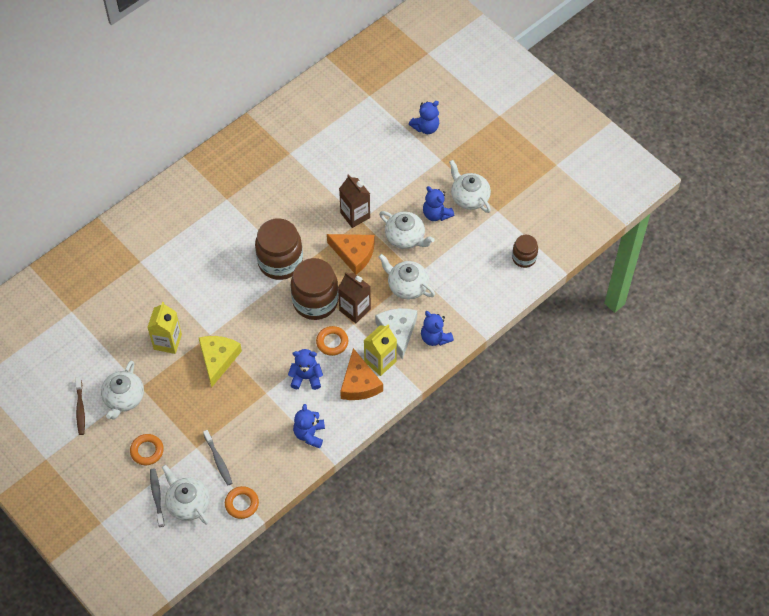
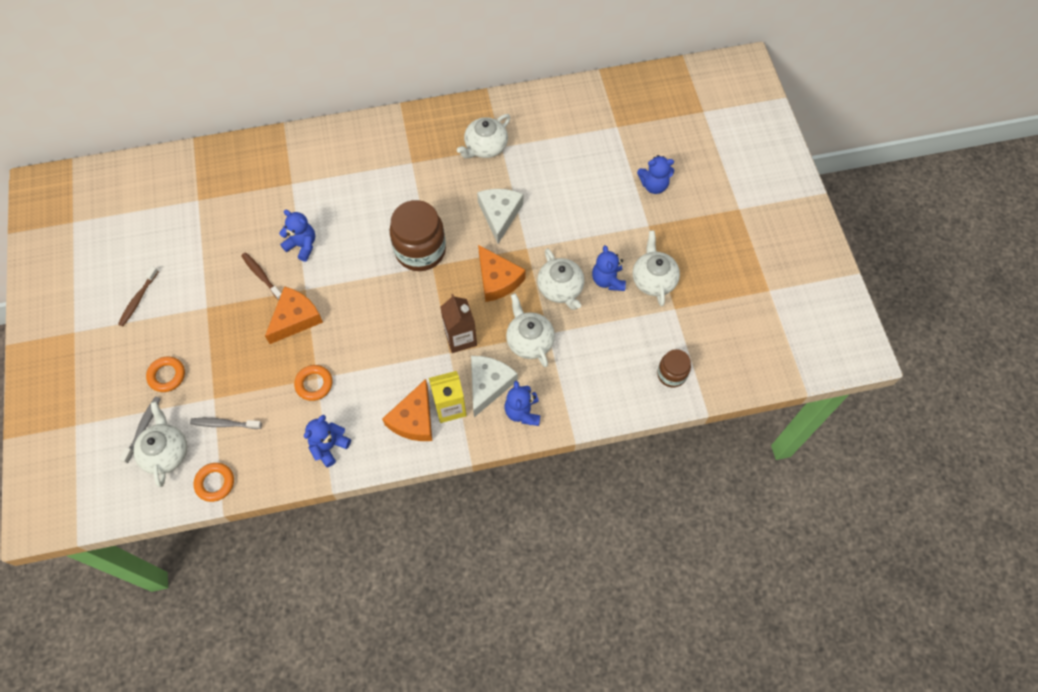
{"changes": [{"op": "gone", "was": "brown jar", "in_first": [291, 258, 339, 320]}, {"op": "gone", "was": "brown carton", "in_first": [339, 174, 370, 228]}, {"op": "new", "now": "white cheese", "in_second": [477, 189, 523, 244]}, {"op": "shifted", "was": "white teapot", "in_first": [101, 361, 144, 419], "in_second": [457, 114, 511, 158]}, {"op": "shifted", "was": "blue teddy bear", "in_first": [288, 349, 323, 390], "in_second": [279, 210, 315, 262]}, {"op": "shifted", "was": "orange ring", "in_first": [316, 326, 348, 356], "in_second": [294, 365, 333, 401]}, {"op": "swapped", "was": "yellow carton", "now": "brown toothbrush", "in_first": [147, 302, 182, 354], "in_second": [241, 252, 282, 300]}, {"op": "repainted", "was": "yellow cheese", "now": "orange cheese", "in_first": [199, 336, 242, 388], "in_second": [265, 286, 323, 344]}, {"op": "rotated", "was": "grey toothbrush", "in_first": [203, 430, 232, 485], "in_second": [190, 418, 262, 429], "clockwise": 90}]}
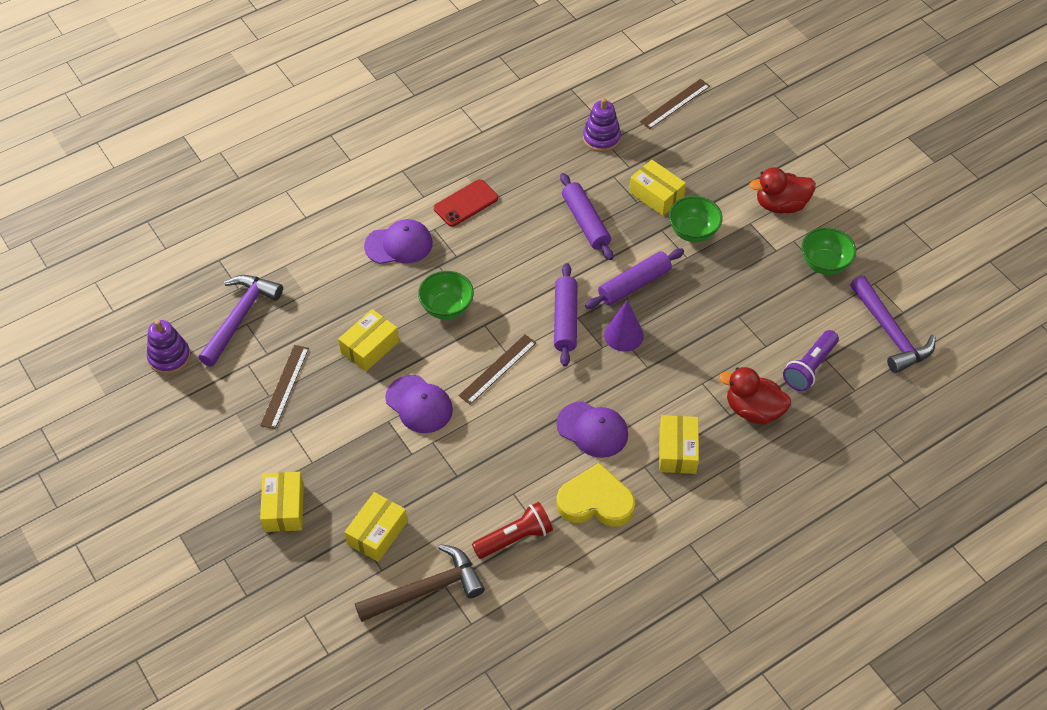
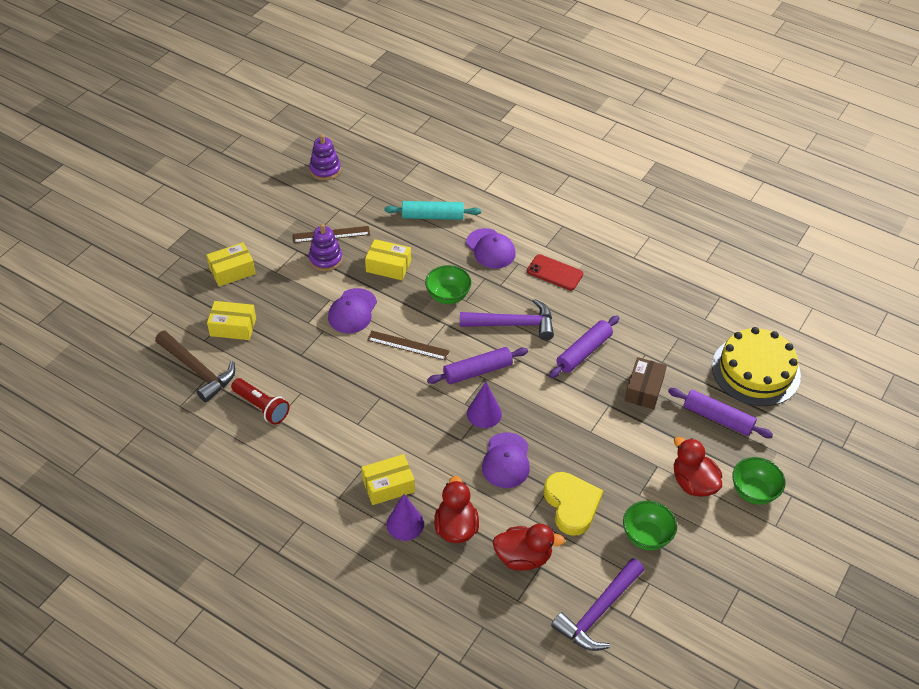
{"changes": [{"op": "new", "now": "turquoise rolling pin", "in_second": [385, 201, 481, 220]}, {"op": "new", "now": "purple cone", "in_second": [386, 494, 424, 541]}, {"op": "shifted", "was": "purple hammer", "in_first": [198, 275, 283, 367], "in_second": [460, 299, 554, 340]}, {"op": "shifted", "was": "purple cap", "in_first": [556, 401, 628, 458], "in_second": [482, 432, 530, 488]}, {"op": "shifted", "was": "yellow heart", "in_first": [556, 463, 635, 527], "in_second": [544, 472, 603, 536]}, {"op": "shifted", "was": "purple stacking toy", "in_first": [583, 98, 621, 152], "in_second": [309, 224, 343, 271]}, {"op": "shifted", "was": "purple rolling pin", "in_first": [585, 248, 684, 309], "in_second": [668, 388, 773, 438]}, {"op": "shifted", "was": "green bowl", "in_first": [669, 196, 723, 242], "in_second": [732, 457, 785, 505]}, {"op": "swapped", "was": "brown ruler", "now": "yellow cake", "in_first": [640, 79, 710, 129], "in_second": [712, 327, 801, 406]}, {"op": "swapped", "was": "purple flashlight", "now": "red duck", "in_first": [783, 330, 839, 391], "in_second": [493, 524, 565, 571]}, {"op": "repainted", "was": "yellow box", "now": "brown box", "in_first": [629, 160, 686, 216], "in_second": [624, 357, 667, 409]}]}
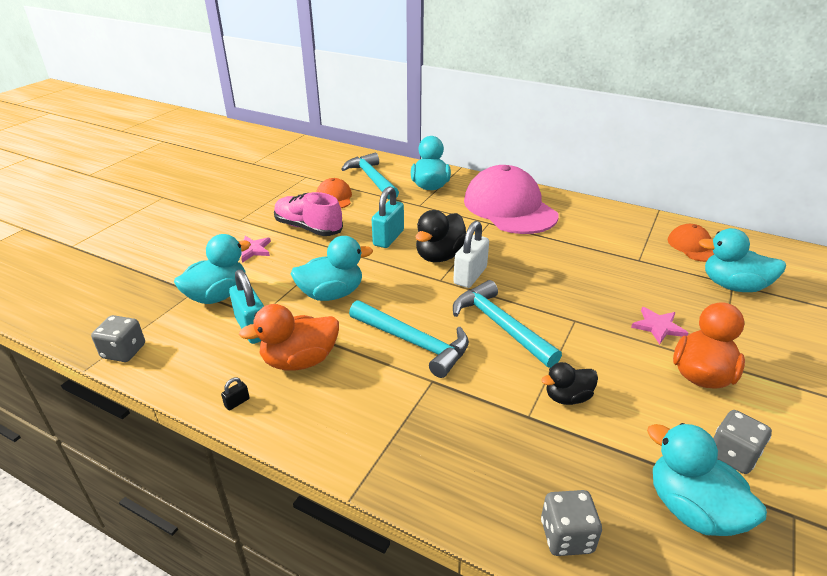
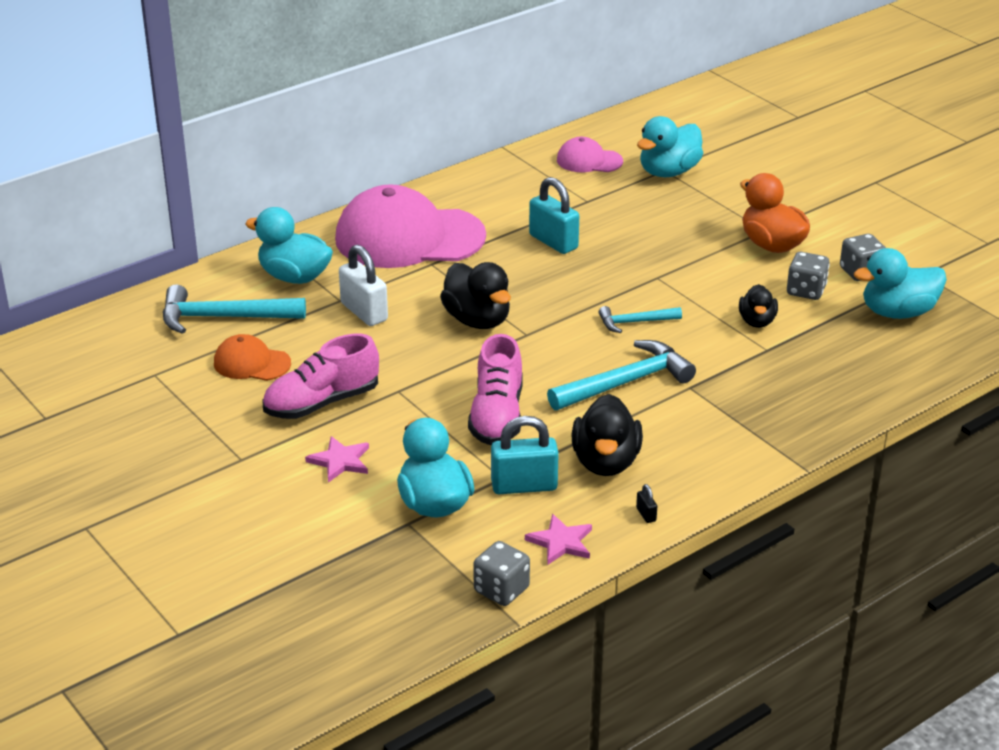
{"changes": [{"op": "shifted", "was": "turquoise padlock", "in_first": [372, 186, 404, 248], "in_second": [529, 177, 579, 254]}, {"op": "shifted", "was": "white padlock", "in_first": [453, 221, 489, 288], "in_second": [339, 245, 388, 326]}, {"op": "shifted", "was": "grey dice", "in_first": [541, 490, 602, 556], "in_second": [787, 252, 830, 300]}, {"op": "shifted", "was": "pink star", "in_first": [631, 307, 688, 345], "in_second": [525, 514, 592, 565]}, {"op": "swapped", "was": "turquoise duck", "now": "pink shoe", "in_first": [291, 236, 373, 301], "in_second": [468, 334, 523, 445]}, {"op": "repainted", "was": "orange duck", "now": "black duck", "in_first": [239, 304, 339, 371], "in_second": [572, 394, 643, 476]}, {"op": "repainted", "was": "orange cap", "now": "pink cap", "in_first": [668, 224, 714, 262], "in_second": [557, 137, 623, 172]}, {"op": "scaled", "was": "turquoise hammer", "in_first": [453, 280, 562, 368], "in_second": [599, 306, 682, 333], "ratio": 0.57}]}
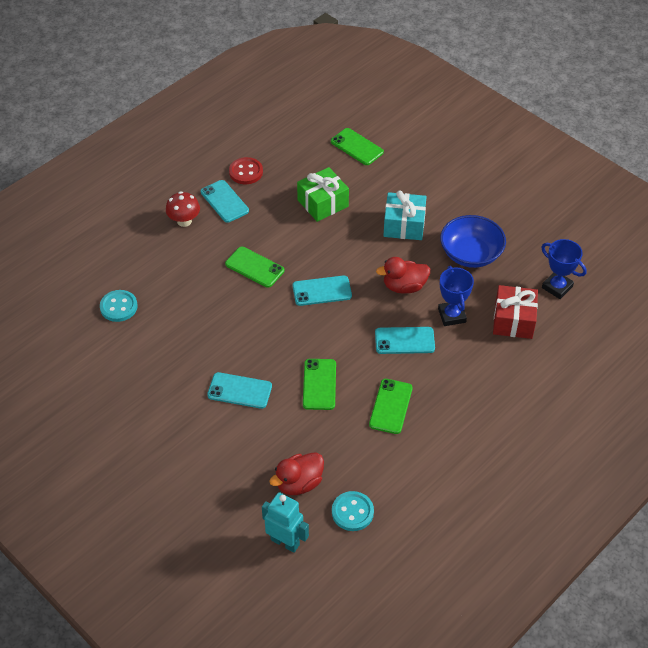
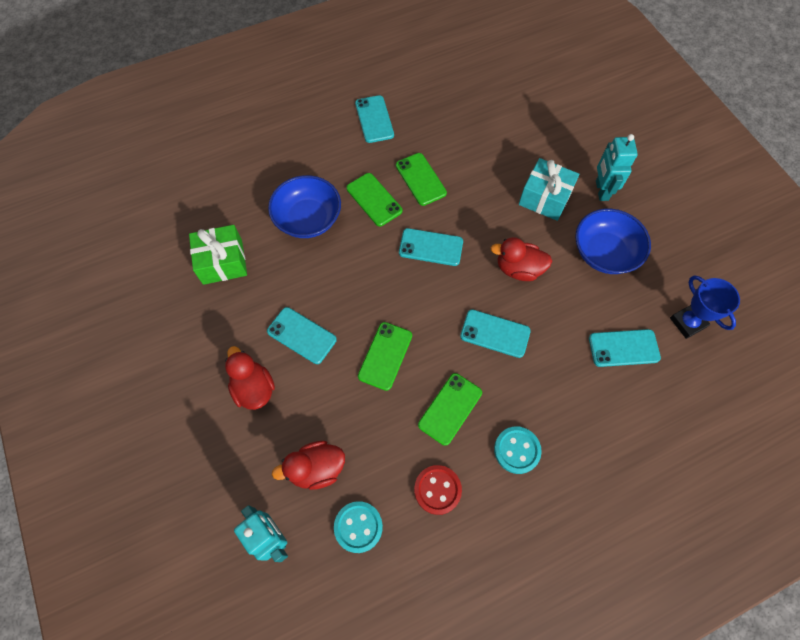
{"changes": [{"op": "gone", "was": "red mushroom", "in_first": [166, 191, 200, 227]}, {"op": "gone", "was": "blue trophy", "in_first": [438, 266, 474, 326]}, {"op": "new", "now": "red duck", "in_second": [225, 346, 275, 410]}, {"op": "new", "now": "blue bowl", "in_second": [268, 175, 341, 238]}, {"op": "new", "now": "turquoise robot", "in_second": [596, 134, 638, 201]}, {"op": "shifted", "was": "turquoise button", "in_first": [100, 290, 138, 322], "in_second": [494, 426, 542, 474]}, {"op": "shifted", "was": "red button", "in_first": [229, 157, 263, 184], "in_second": [414, 465, 462, 515]}, {"op": "shifted", "was": "green gift", "in_first": [297, 167, 349, 222], "in_second": [189, 225, 247, 285]}, {"op": "shifted", "was": "green phone", "in_first": [331, 128, 384, 165], "in_second": [396, 153, 447, 206]}, {"op": "swapped", "was": "red gift", "now": "turquoise phone", "in_first": [493, 285, 538, 339], "in_second": [589, 329, 661, 367]}]}
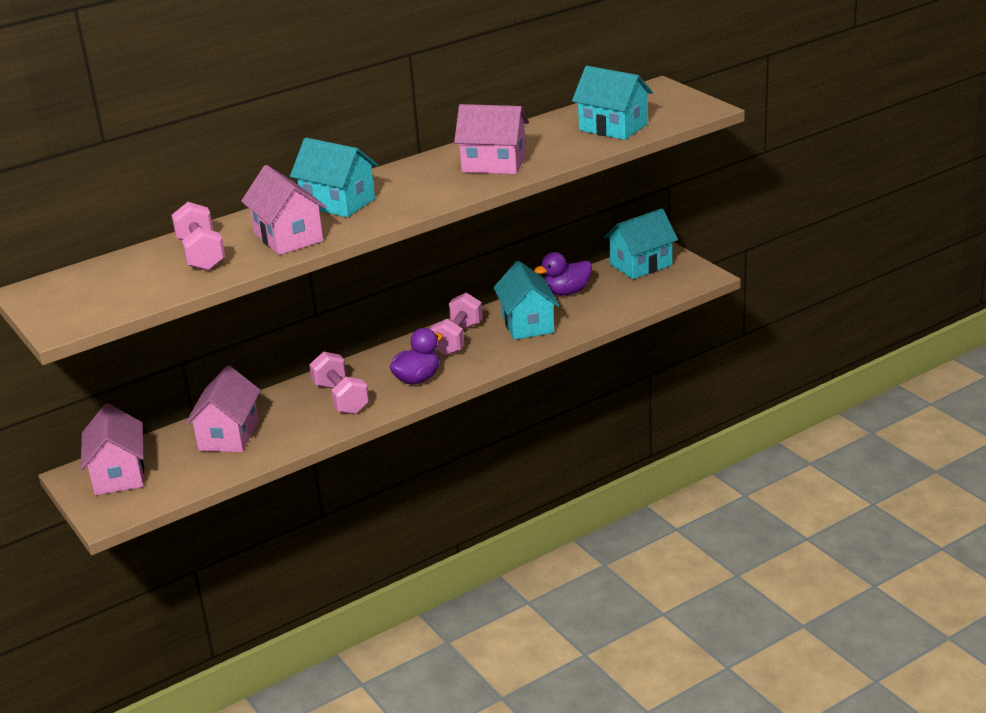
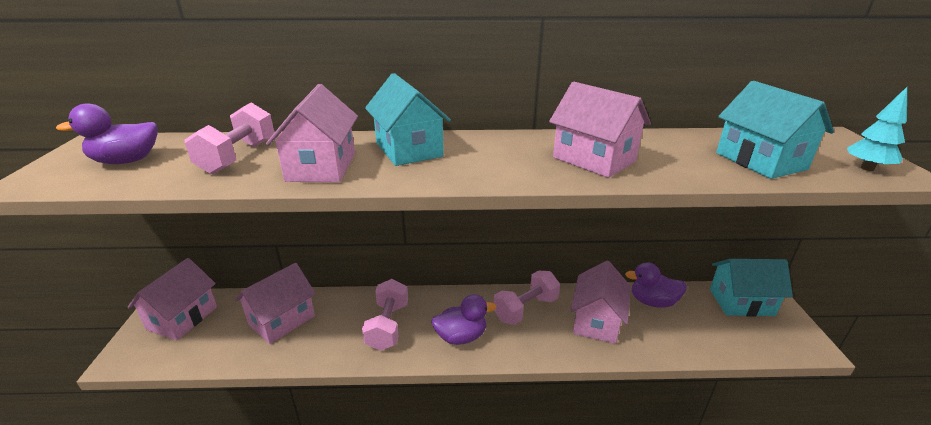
{"changes": [{"op": "new", "now": "purple duck", "in_second": [56, 103, 158, 164]}, {"op": "new", "now": "turquoise tree", "in_second": [847, 87, 907, 171]}, {"op": "repainted", "was": "turquoise house", "now": "pink house", "in_first": [493, 260, 560, 340], "in_second": [570, 261, 631, 344]}]}
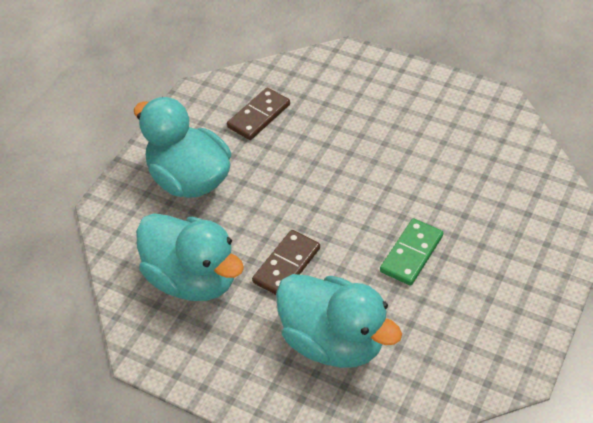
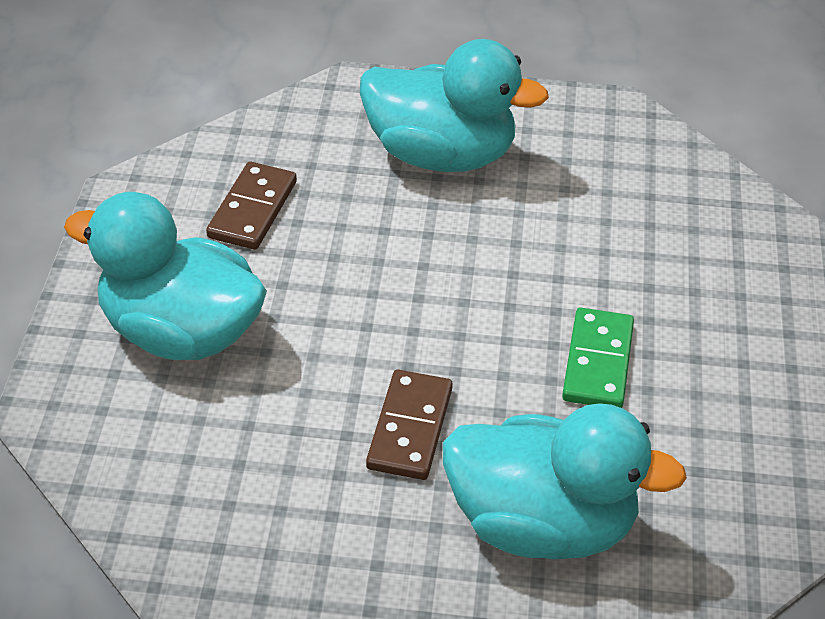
{"changes": [{"op": "shifted", "was": "turquoise duck", "in_first": [136, 213, 244, 301], "in_second": [360, 39, 549, 172]}]}
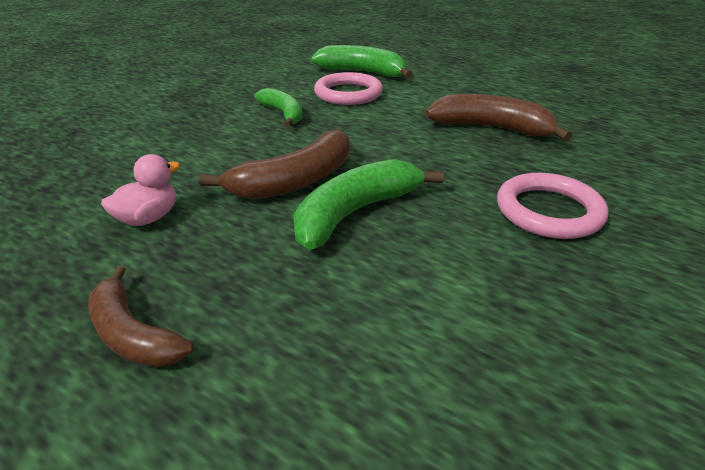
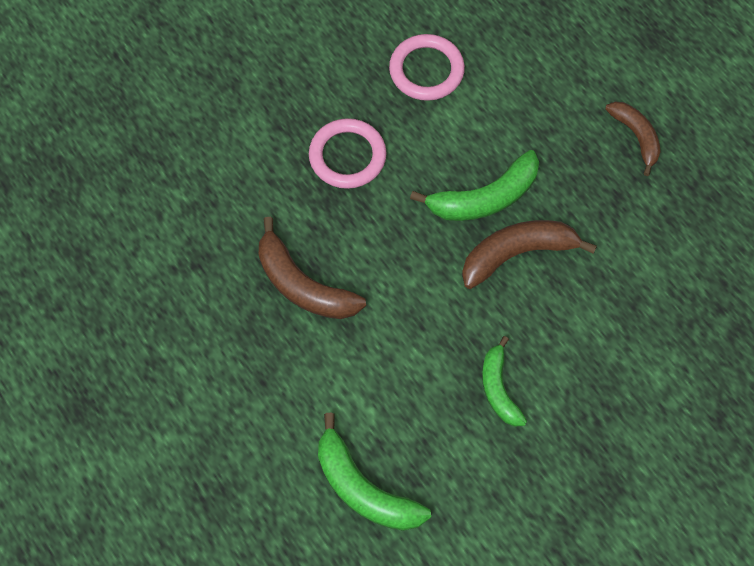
{"changes": [{"op": "gone", "was": "pink duck", "in_first": [101, 154, 180, 226]}, {"op": "shifted", "was": "pink ring", "in_first": [314, 72, 383, 105], "in_second": [389, 34, 465, 101]}]}
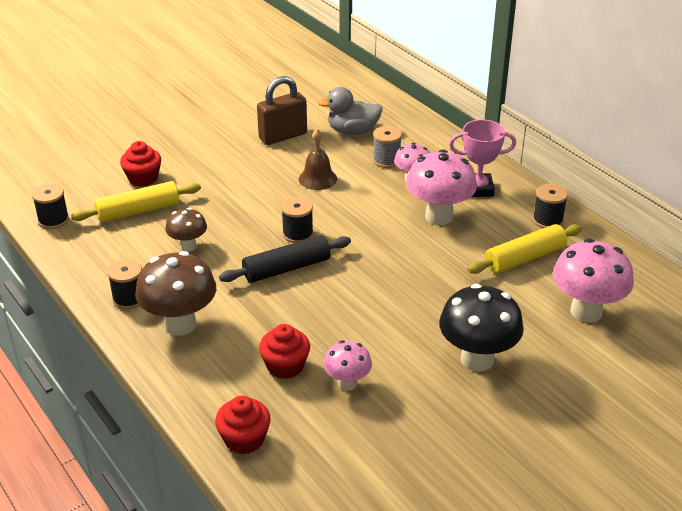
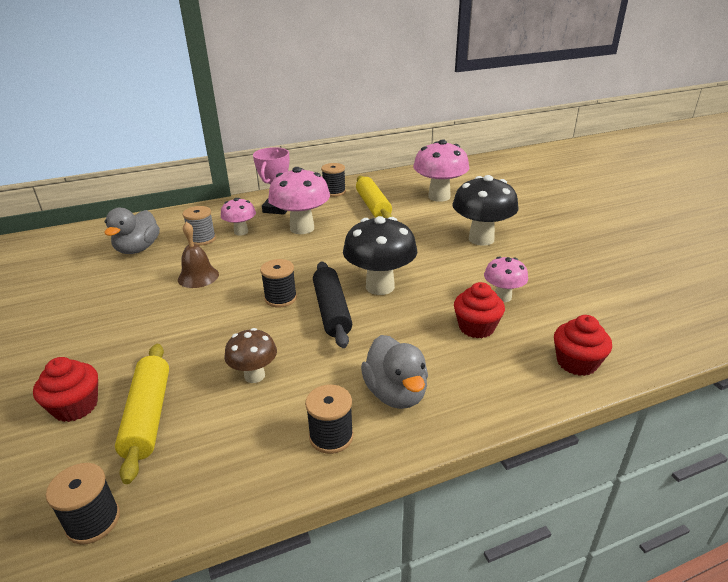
{"changes": [{"op": "gone", "was": "brown padlock", "in_first": [257, 76, 307, 145]}, {"op": "new", "now": "black mushroom", "in_second": [343, 216, 417, 295]}, {"op": "swapped", "was": "brown mushroom", "now": "grey duck", "in_first": [135, 251, 216, 336], "in_second": [361, 335, 428, 409]}]}
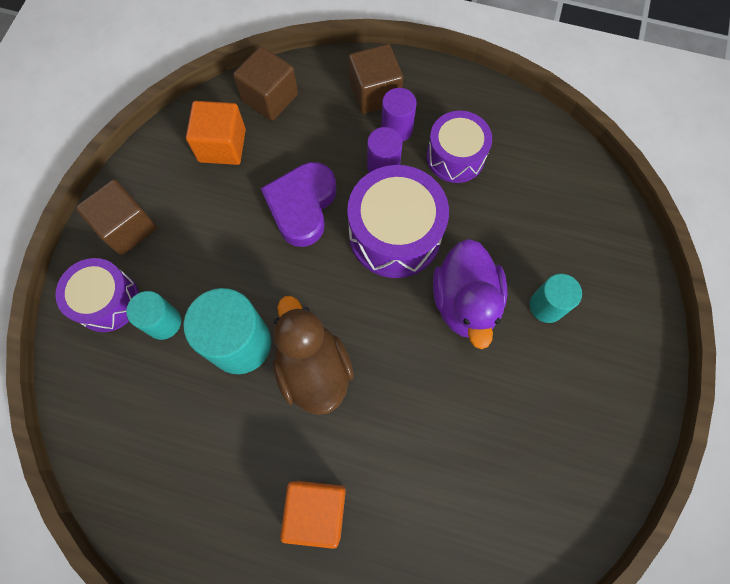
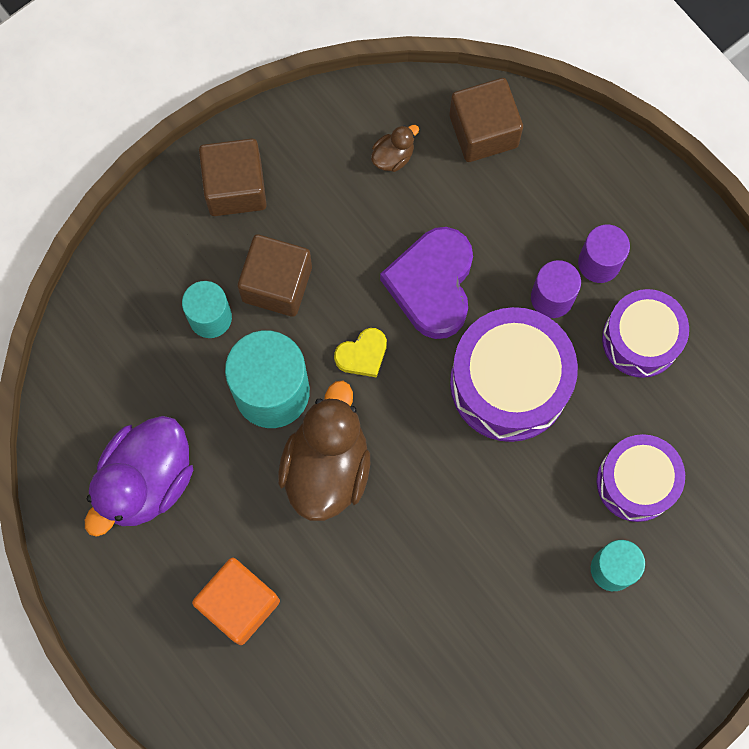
{"changes": [{"op": "new", "now": "yellow heart", "in_second": [334, 328, 387, 378]}, {"op": "shifted", "was": "purple drum", "in_first": [55, 258, 139, 332], "in_second": [597, 434, 685, 522]}, {"op": "shifted", "was": "brown cube", "in_first": [349, 44, 403, 114], "in_second": [238, 234, 312, 317]}, {"op": "shifted", "was": "purple duck", "in_first": [433, 239, 507, 349], "in_second": [85, 416, 193, 537]}, {"op": "swapped", "was": "orange cube", "now": "brown duck", "in_first": [186, 101, 246, 165], "in_second": [371, 125, 419, 172]}, {"op": "rotated", "was": "purple heart", "in_first": [261, 162, 336, 247], "in_second": [380, 227, 473, 339], "clockwise": -45}]}
